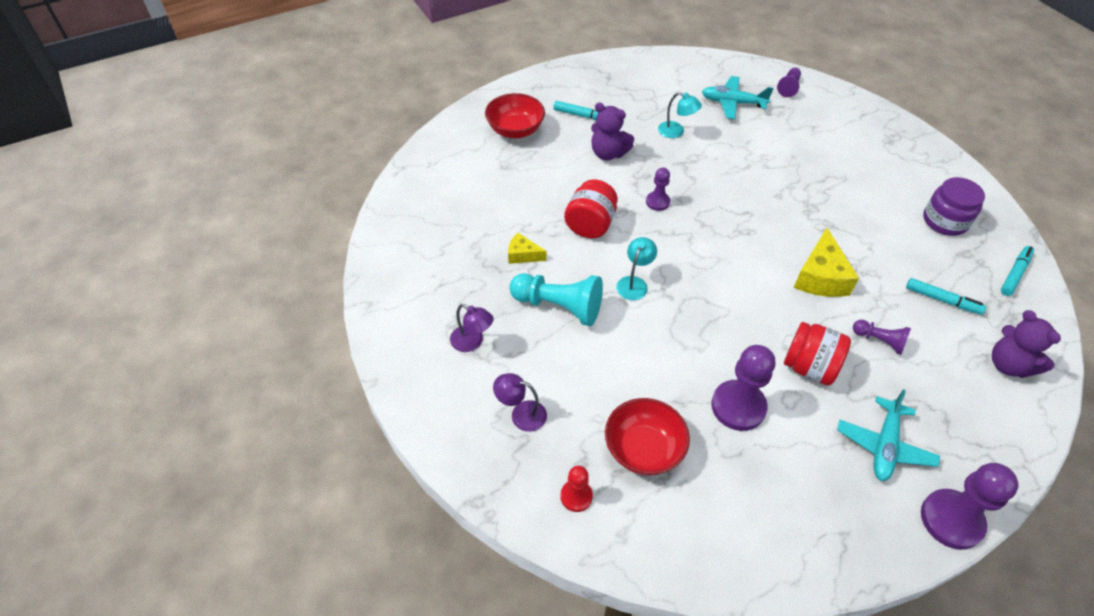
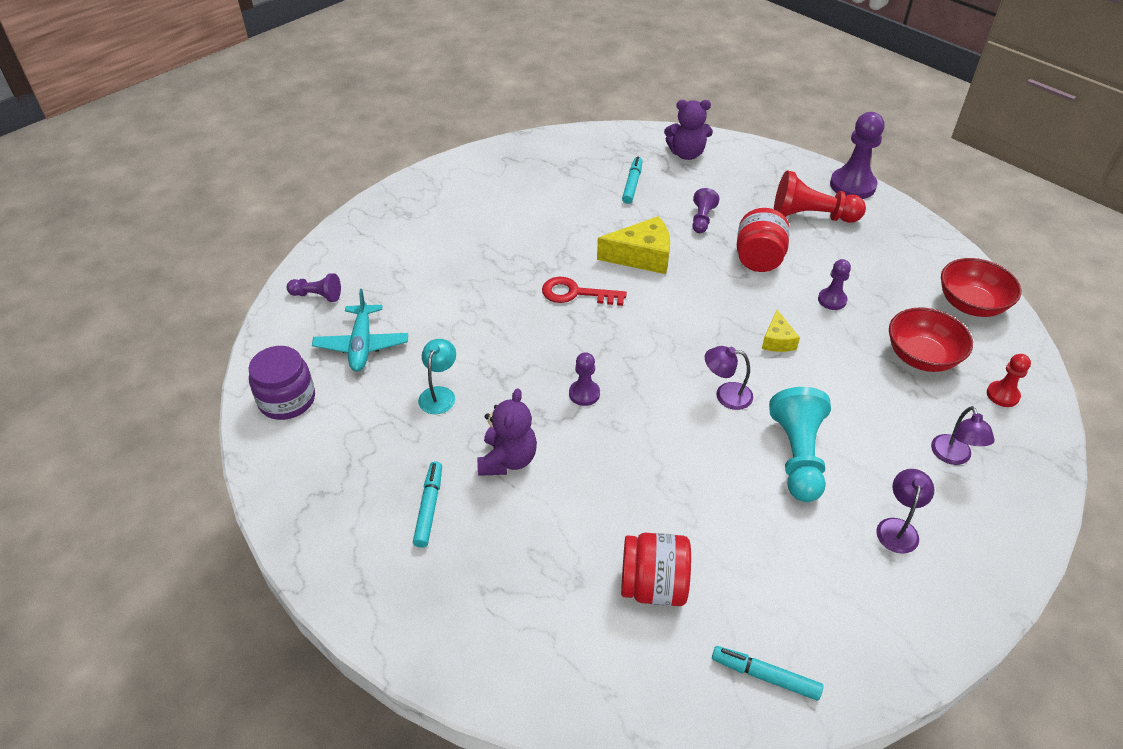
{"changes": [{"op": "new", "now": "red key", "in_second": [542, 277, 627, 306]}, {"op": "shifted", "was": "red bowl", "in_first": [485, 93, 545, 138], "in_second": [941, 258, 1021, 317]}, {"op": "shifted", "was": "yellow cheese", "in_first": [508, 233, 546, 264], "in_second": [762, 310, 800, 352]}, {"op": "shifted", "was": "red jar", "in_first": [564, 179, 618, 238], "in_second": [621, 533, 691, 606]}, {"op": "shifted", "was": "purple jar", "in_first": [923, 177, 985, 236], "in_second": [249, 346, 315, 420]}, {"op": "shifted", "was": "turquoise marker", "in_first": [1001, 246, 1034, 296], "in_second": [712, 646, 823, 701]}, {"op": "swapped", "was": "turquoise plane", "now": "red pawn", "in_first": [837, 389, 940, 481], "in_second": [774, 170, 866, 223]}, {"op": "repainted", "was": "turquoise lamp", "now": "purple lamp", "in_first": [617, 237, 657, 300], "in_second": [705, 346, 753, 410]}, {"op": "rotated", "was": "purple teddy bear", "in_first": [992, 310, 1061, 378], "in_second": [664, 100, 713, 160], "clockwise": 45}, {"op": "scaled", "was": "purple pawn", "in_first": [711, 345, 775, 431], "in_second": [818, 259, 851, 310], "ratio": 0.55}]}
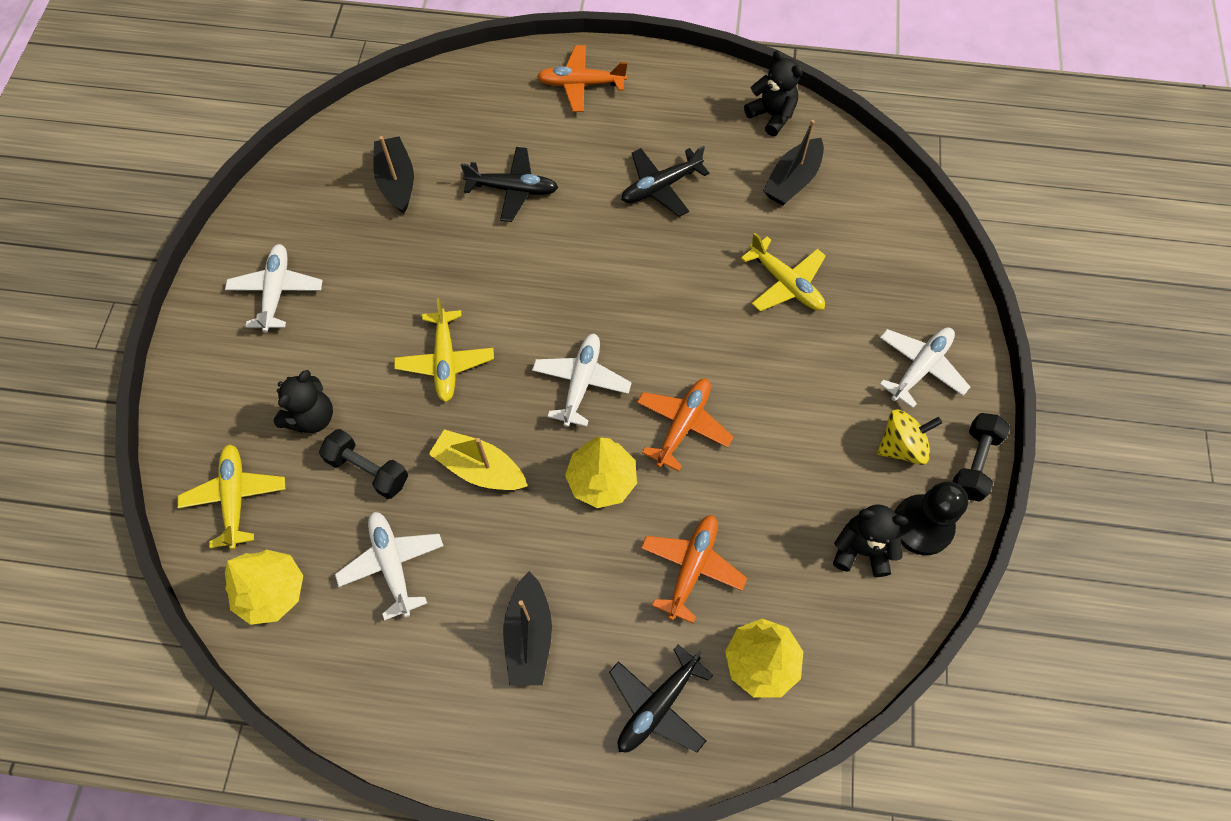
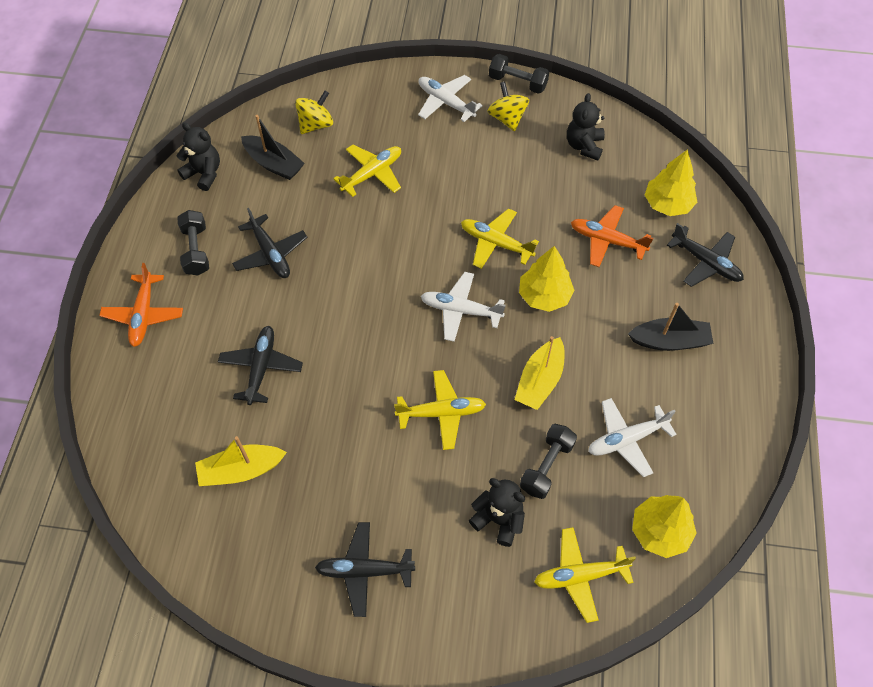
{"changes": [{"op": "gone", "was": "black pawn", "in_first": [894, 481, 968, 555]}, {"op": "new", "now": "black dumbbell", "in_second": [177, 210, 209, 276]}, {"op": "new", "now": "yellow spinning top", "in_second": [295, 91, 333, 134]}, {"op": "repainted", "was": "white plane", "now": "black plane", "in_first": [225, 244, 323, 332], "in_second": [315, 522, 415, 617]}, {"op": "repainted", "was": "black boat", "now": "yellow boat", "in_first": [373, 136, 414, 213], "in_second": [195, 436, 287, 486]}, {"op": "repainted", "was": "orange plane", "now": "yellow plane", "in_first": [637, 379, 733, 472], "in_second": [461, 208, 539, 269]}, {"op": "rotated", "was": "black teddy bear", "in_first": [744, 50, 803, 136], "in_second": [177, 122, 220, 191], "clockwise": 75}]}
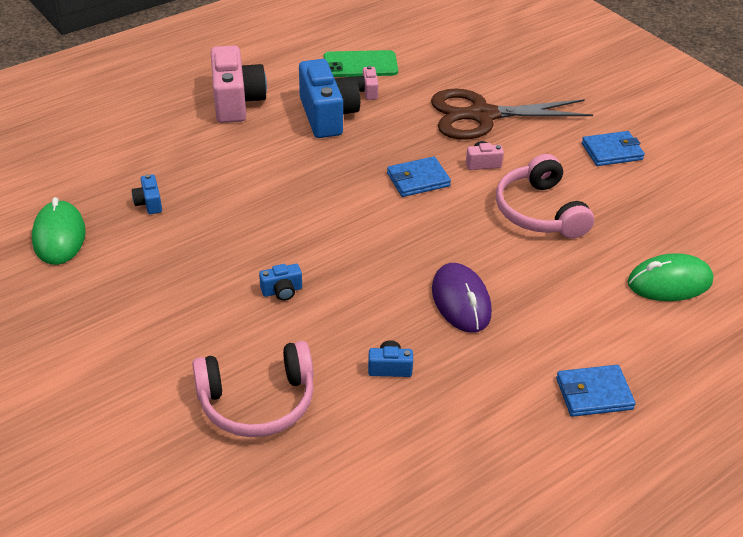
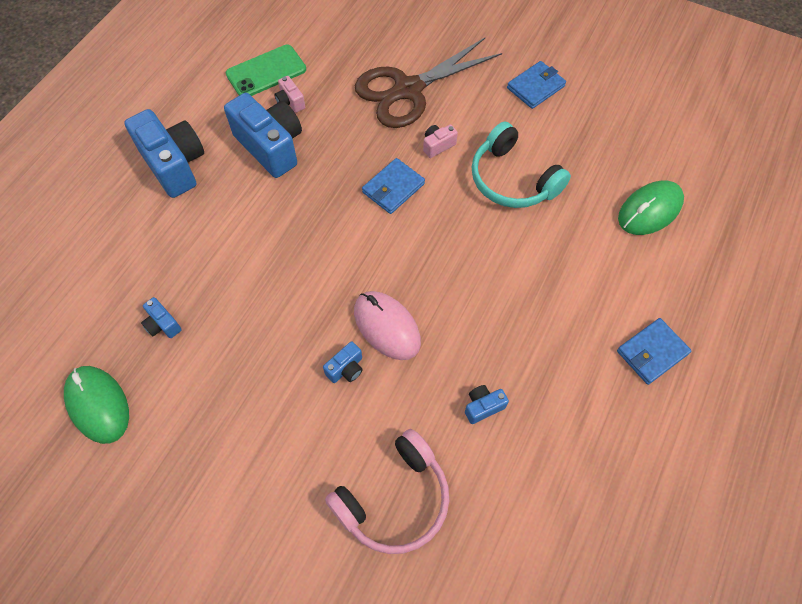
{"changes": [{"op": "gone", "was": "purple mouse", "in_first": [432, 263, 492, 333]}, {"op": "new", "now": "pink mouse", "in_second": [354, 291, 421, 360]}, {"op": "repainted", "was": "pink camera", "now": "blue camera", "in_first": [211, 45, 267, 123], "in_second": [124, 109, 204, 198]}, {"op": "repainted", "was": "pink headphones", "now": "turquoise headphones", "in_first": [496, 154, 594, 239], "in_second": [472, 122, 571, 208]}]}
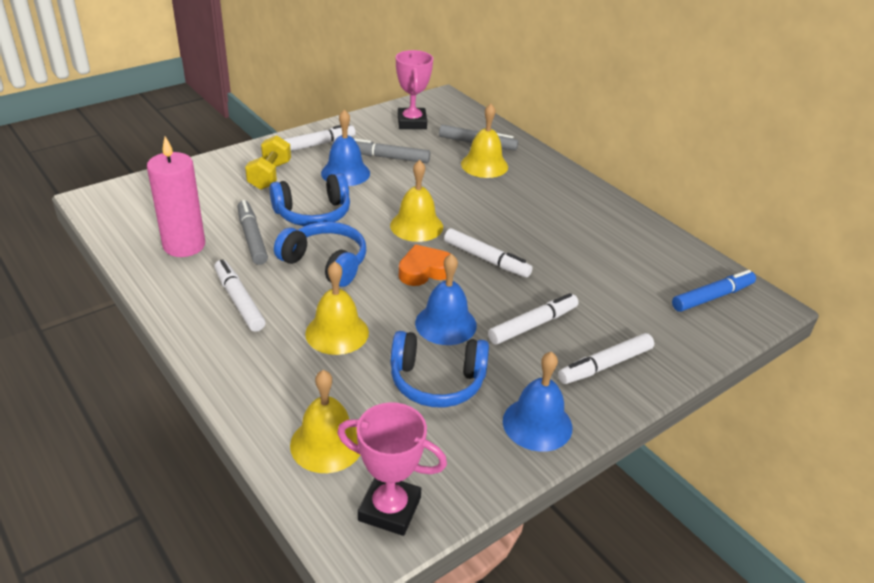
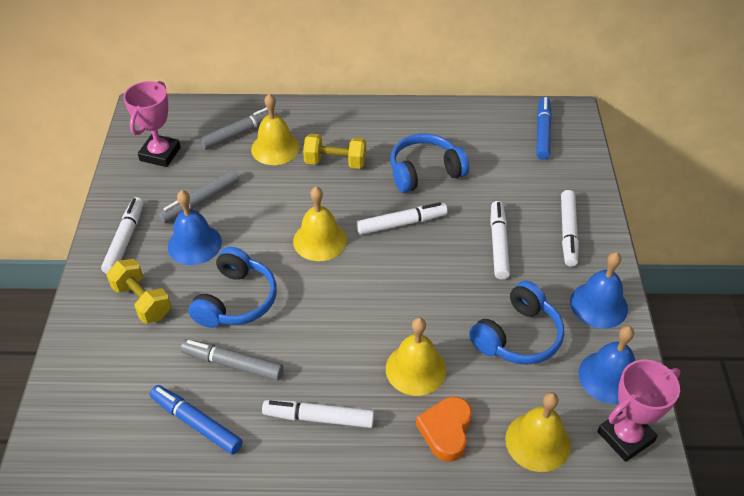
{"changes": [{"op": "new", "now": "yellow dumbbell", "in_second": [303, 133, 366, 169]}, {"op": "shifted", "was": "blue headphones", "in_first": [274, 222, 366, 287], "in_second": [390, 134, 469, 193]}, {"op": "shifted", "was": "orange heart", "in_first": [399, 244, 450, 286], "in_second": [416, 397, 472, 462]}, {"op": "shifted", "was": "blue bell", "in_first": [415, 253, 477, 345], "in_second": [578, 326, 635, 404]}, {"op": "swapped", "was": "pink candle", "now": "blue marker", "in_first": [147, 136, 205, 257], "in_second": [150, 385, 243, 455]}, {"op": "rotated", "was": "pink trophy", "in_first": [396, 50, 433, 129], "in_second": [123, 81, 181, 167], "clockwise": 75}]}
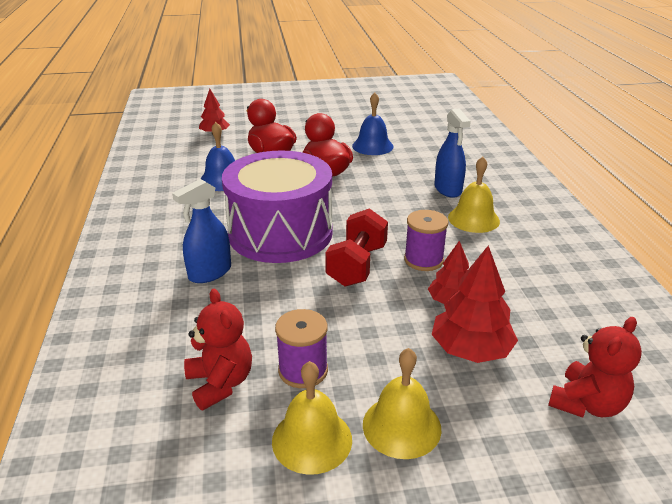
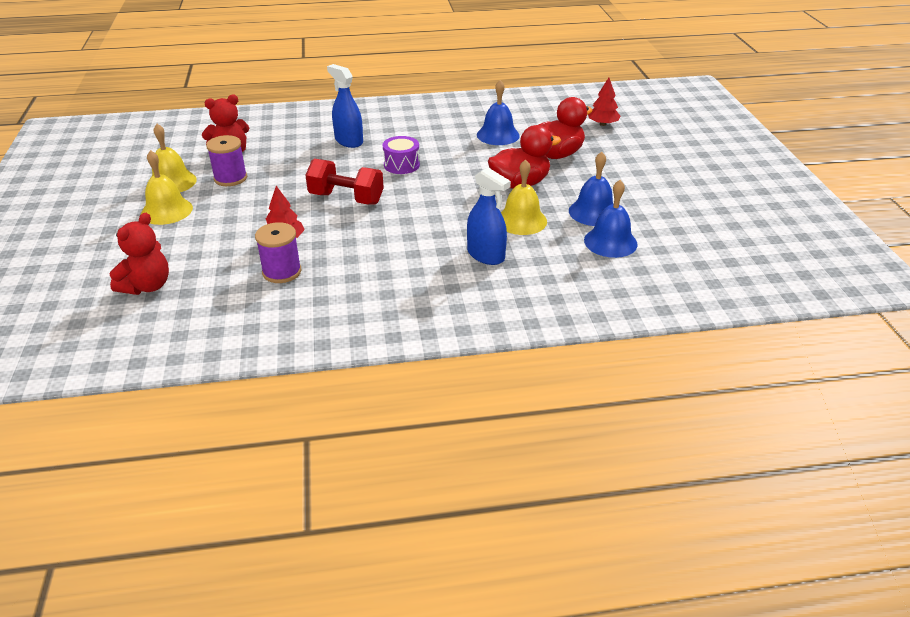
{"changes": [{"op": "gone", "was": "red tree", "in_first": [431, 245, 518, 363]}, {"op": "new", "now": "blue bell", "in_second": [584, 180, 638, 258]}, {"op": "shifted", "was": "purple spool", "in_first": [404, 210, 448, 271], "in_second": [255, 222, 302, 283]}, {"op": "shifted", "was": "yellow bell", "in_first": [448, 157, 500, 233], "in_second": [501, 159, 547, 235]}, {"op": "rotated", "was": "blue spray bottle", "in_first": [434, 108, 471, 198], "in_second": [467, 168, 511, 265], "clockwise": -120}, {"op": "rotated", "was": "red teddy bear", "in_first": [548, 317, 642, 418], "in_second": [109, 213, 169, 295], "clockwise": -105}, {"op": "scaled", "was": "purple drum", "in_first": [222, 150, 333, 263], "in_second": [383, 136, 420, 174], "ratio": 0.4}]}
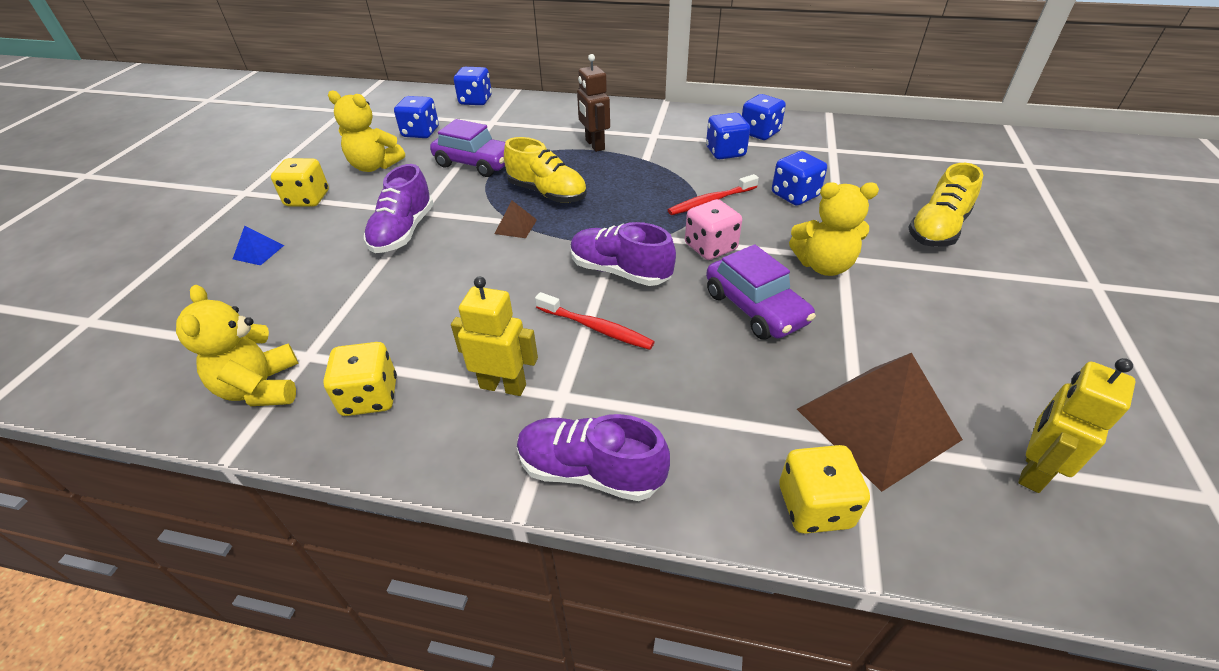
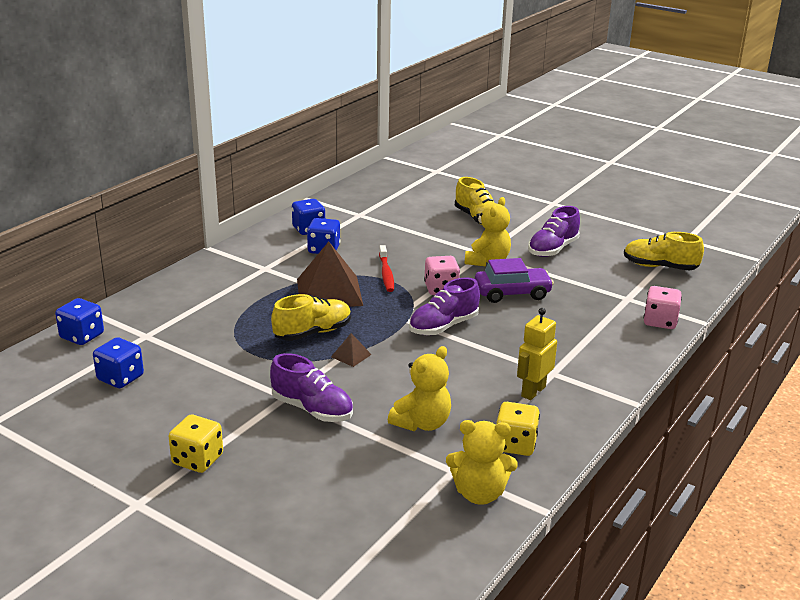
{"changes": [{"op": "gone", "was": "blue pyramid", "in_first": [233, 226, 284, 266]}, {"op": "gone", "was": "purple car", "in_first": [430, 119, 505, 177]}, {"op": "gone", "was": "red toothbrush", "in_first": [535, 292, 655, 350]}, {"op": "gone", "was": "brown robot", "in_first": [577, 54, 610, 152]}, {"op": "gone", "was": "blue dice", "in_first": [772, 151, 827, 206]}, {"op": "shifted", "was": "yellow teddy bear", "in_first": [328, 90, 405, 172], "in_second": [388, 346, 451, 431]}, {"op": "shifted", "was": "purple shoe", "in_first": [517, 414, 670, 501], "in_second": [528, 206, 580, 257]}, {"op": "shifted", "was": "brown pyramid", "in_first": [797, 353, 963, 492], "in_second": [297, 242, 363, 307]}, {"op": "swapped", "was": "yellow robot", "now": "yellow shoe", "in_first": [1018, 358, 1136, 493], "in_second": [624, 232, 704, 270]}, {"op": "repainted", "was": "yellow dice", "now": "pink dice", "in_first": [779, 445, 870, 534], "in_second": [643, 286, 682, 329]}]}
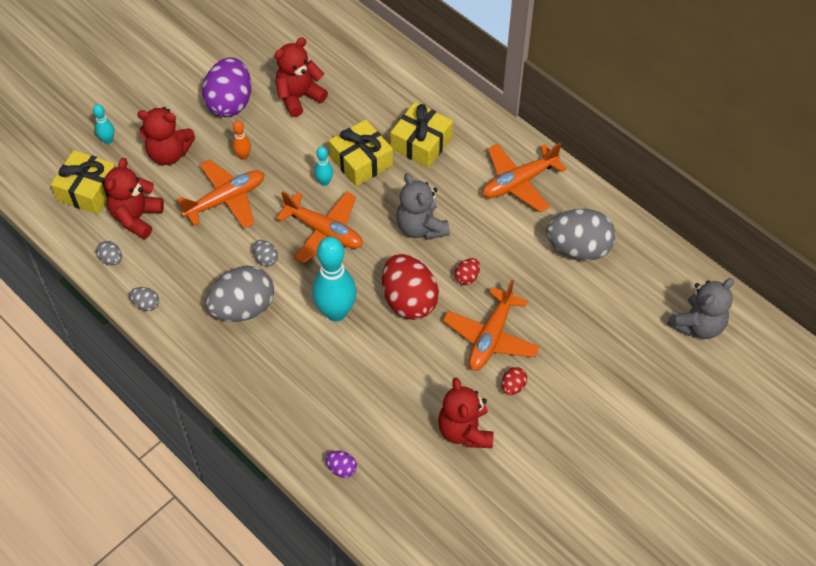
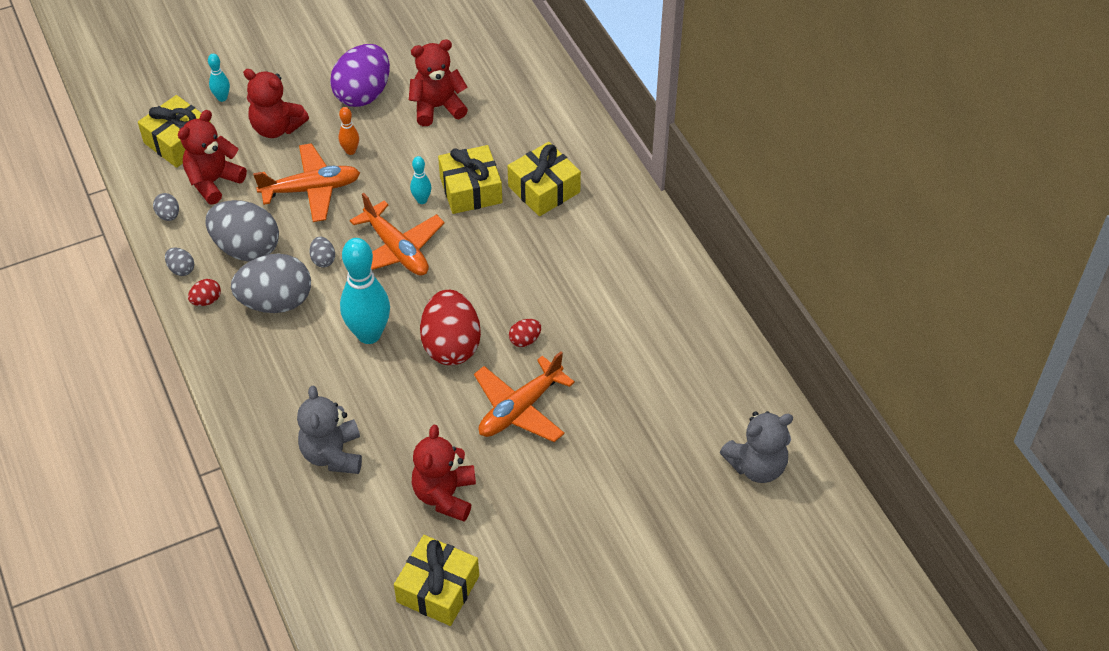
{"changes": [{"op": "gone", "was": "purple egg", "in_first": [326, 451, 357, 478]}, {"op": "gone", "was": "orange plane", "in_first": [482, 143, 566, 212]}, {"op": "new", "now": "yellow gift", "in_second": [394, 535, 479, 626]}, {"op": "shifted", "was": "grey teddy bear", "in_first": [396, 173, 450, 240], "in_second": [297, 386, 362, 474]}, {"op": "shifted", "was": "red egg", "in_first": [501, 367, 527, 395], "in_second": [188, 279, 221, 306]}, {"op": "shifted", "was": "grey egg", "in_first": [546, 209, 616, 261], "in_second": [206, 200, 279, 262]}]}
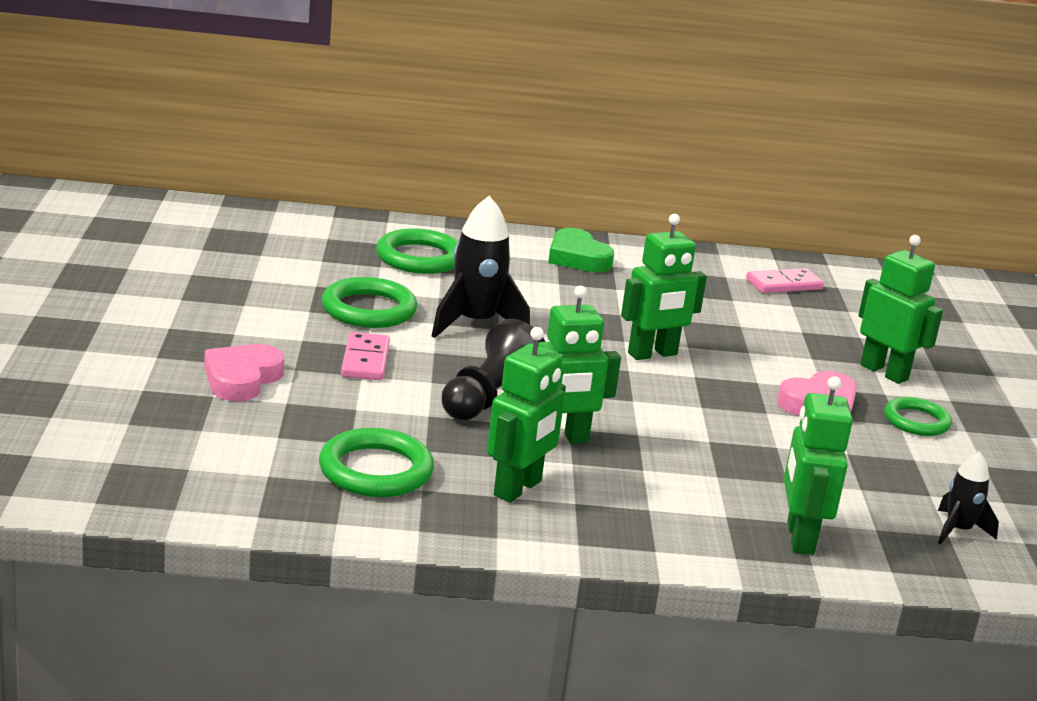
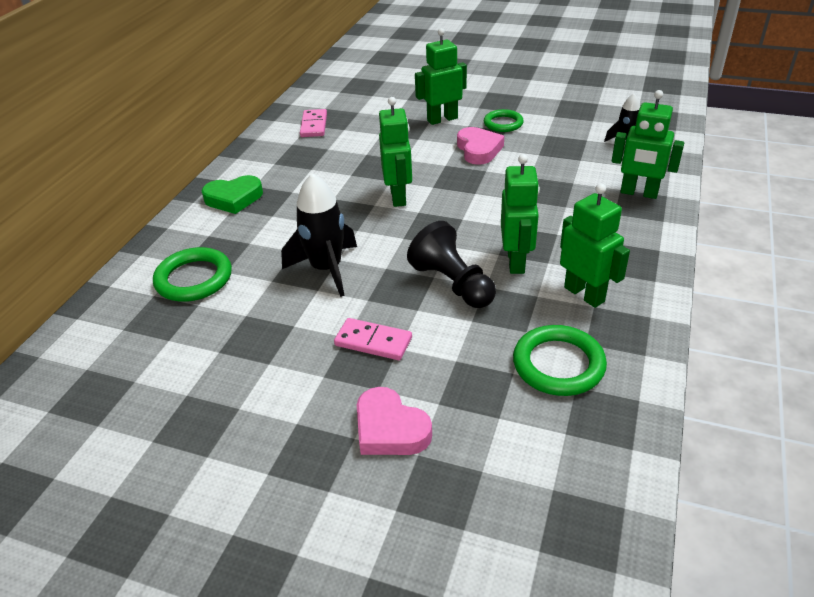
{"changes": [{"op": "gone", "was": "green ring", "in_first": [322, 277, 417, 328]}]}
